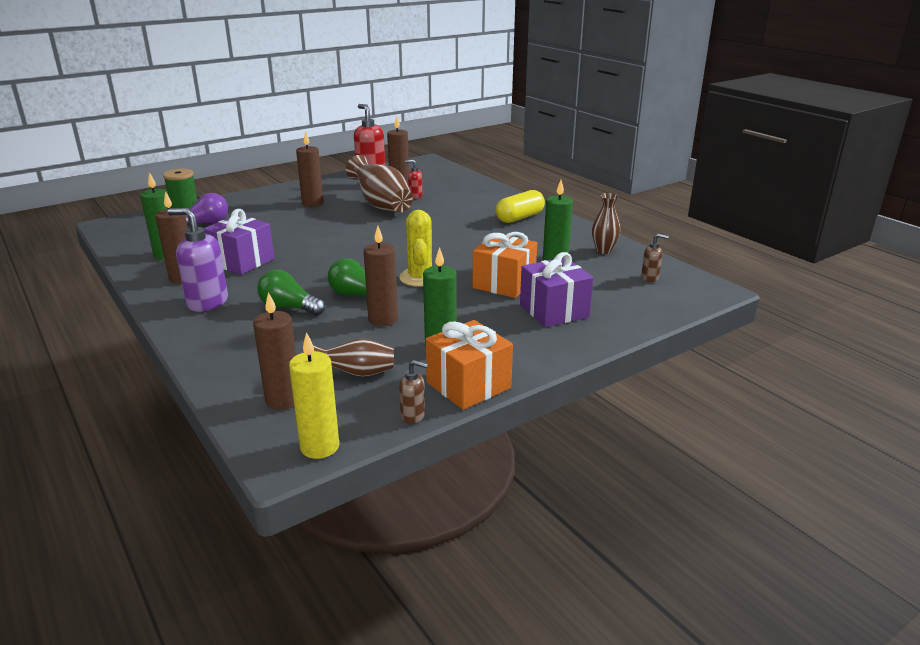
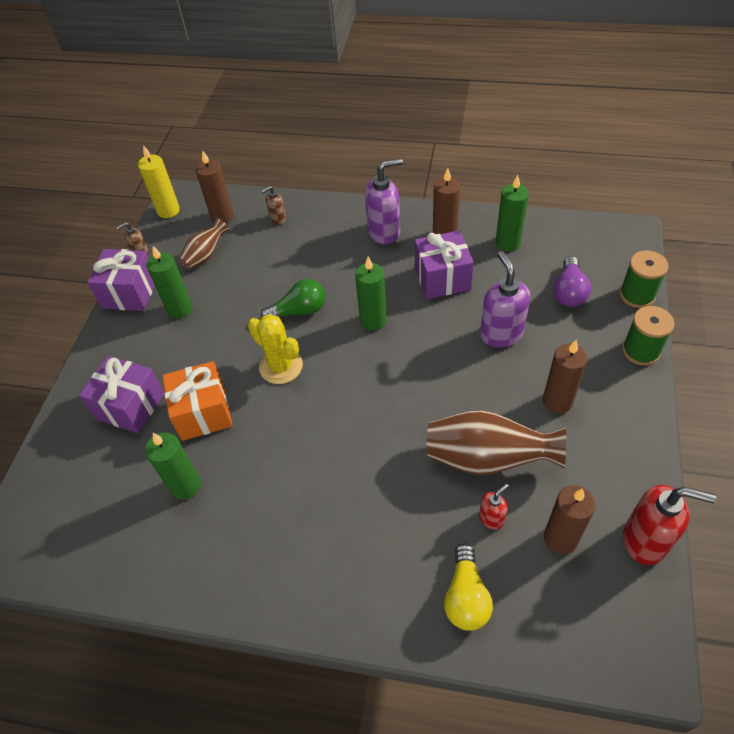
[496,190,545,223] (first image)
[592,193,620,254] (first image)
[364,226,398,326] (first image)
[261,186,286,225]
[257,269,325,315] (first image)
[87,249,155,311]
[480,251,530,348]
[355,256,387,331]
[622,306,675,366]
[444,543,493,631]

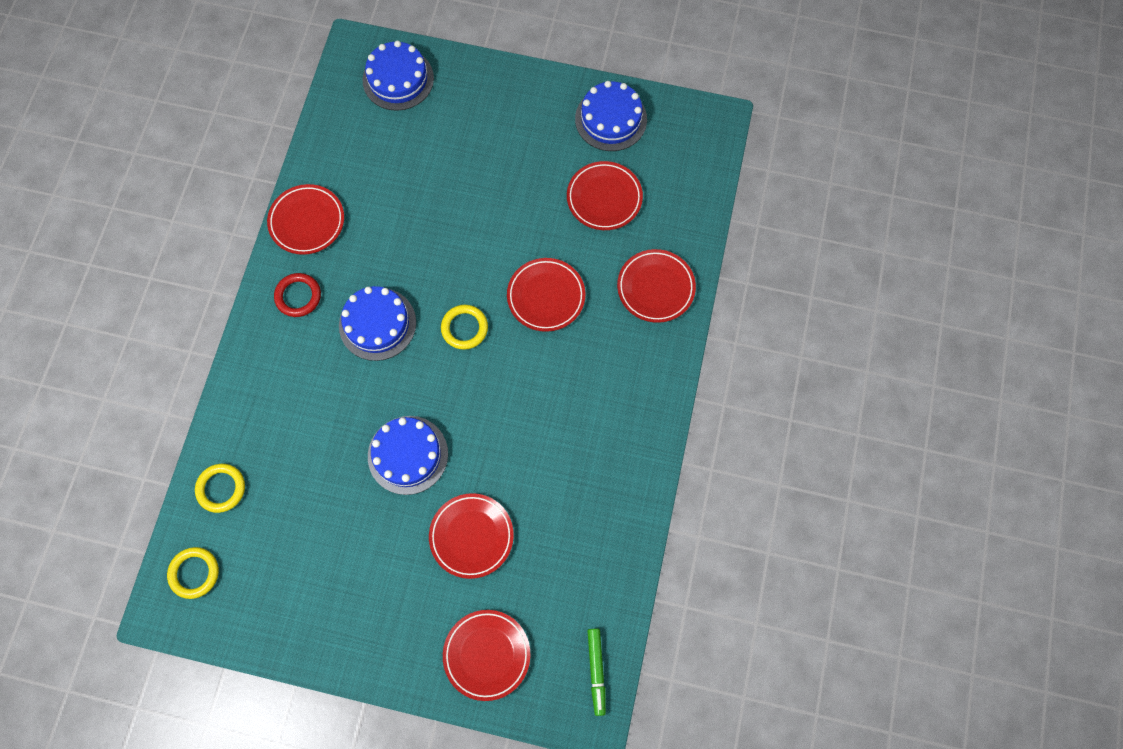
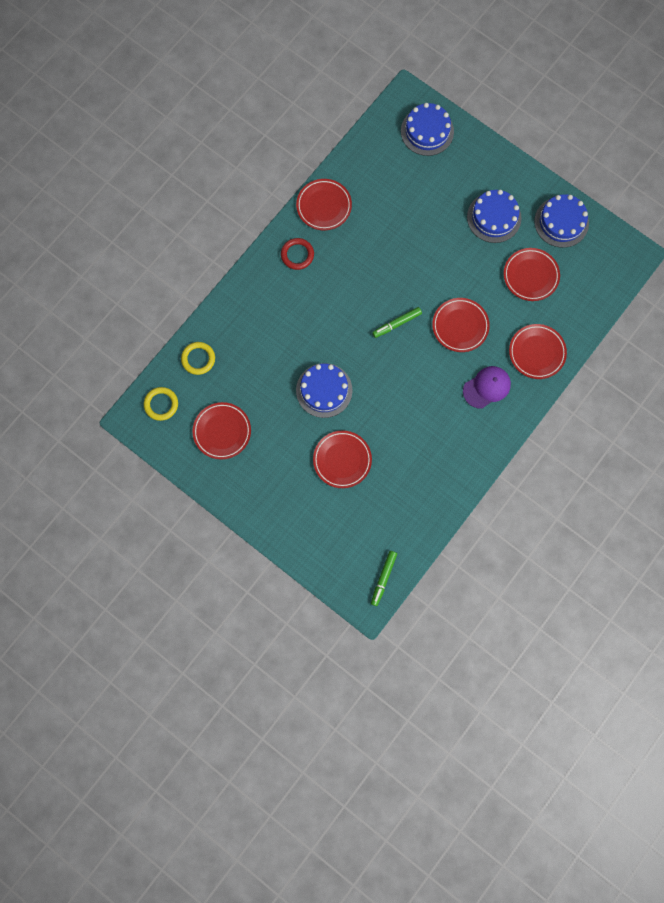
[467,190,522,243]
[372,307,422,338]
[193,402,251,460]
[463,366,511,409]

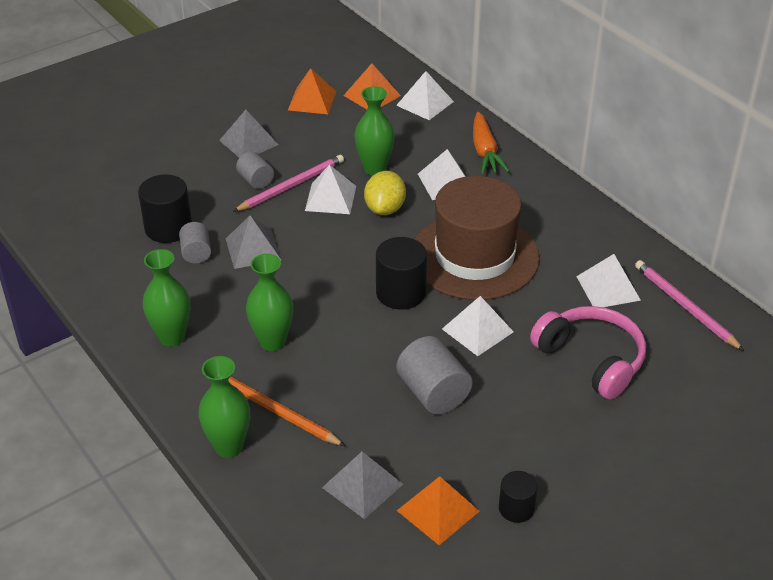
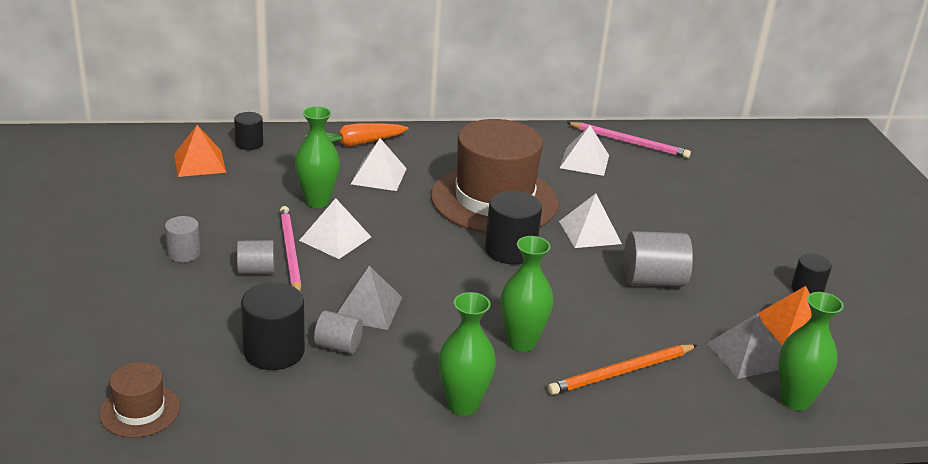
[288,68,337,114] (first image)
[234,112,263,150]
[165,216,201,262]
[305,123,408,147]
[364,171,406,215] (first image)
[566,122,691,158]
[530,306,646,400] (first image)
[779,292,844,411]
[99,362,180,438]

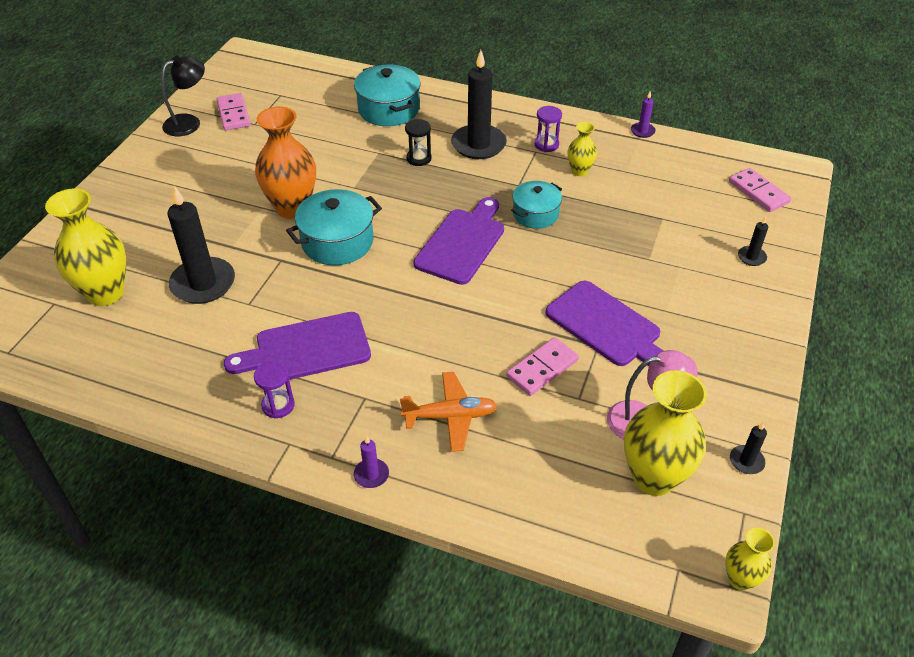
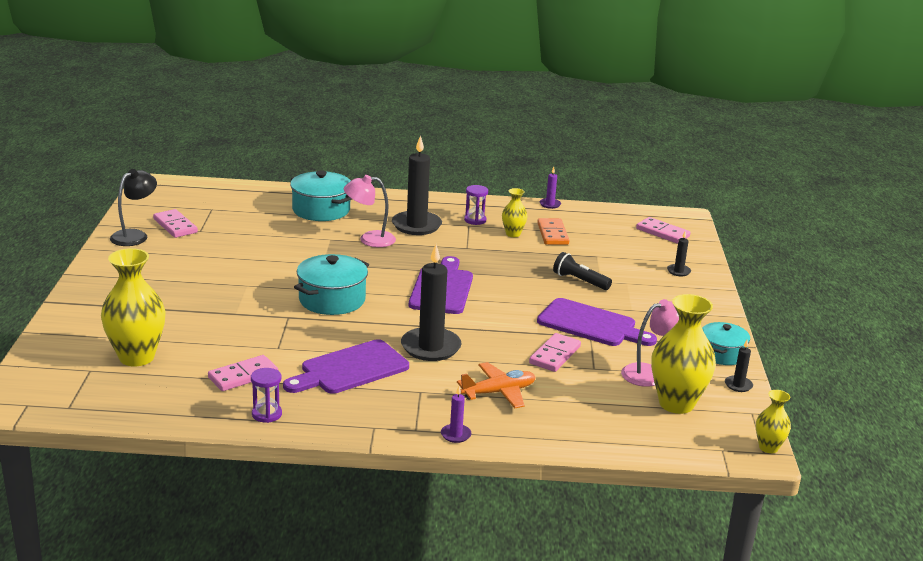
[255,106,316,218] (first image)
[344,175,396,247]
[702,322,750,365]
[401,244,462,361]
[251,368,282,423]
[537,218,569,245]
[553,252,612,290]
[208,355,278,391]

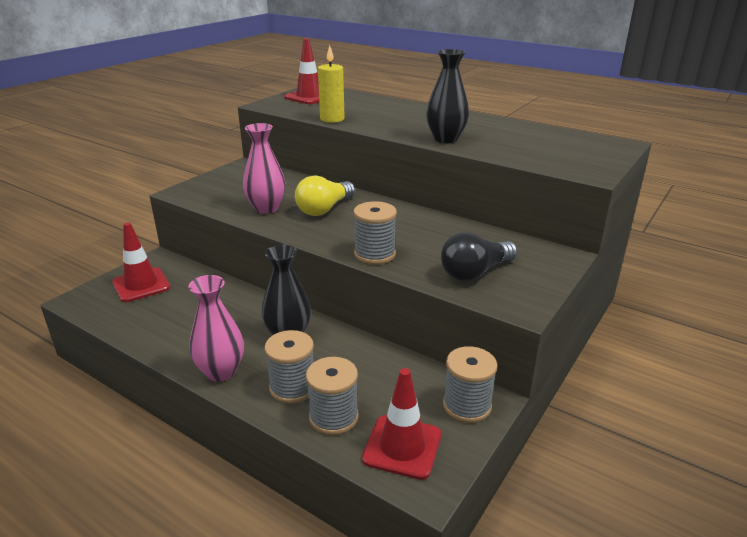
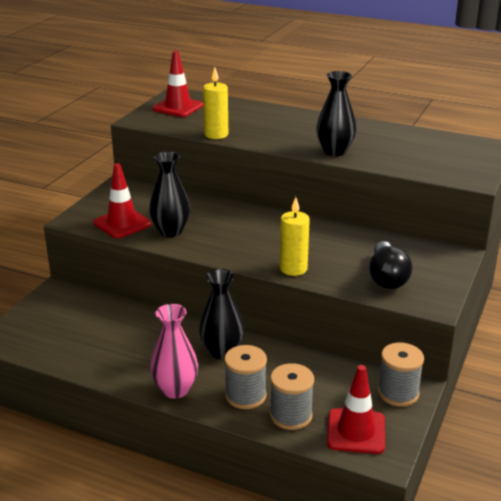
[149,151,190,237]
[295,175,355,216] (first image)
[280,197,310,276]
[93,163,152,238]
[369,241,412,289]

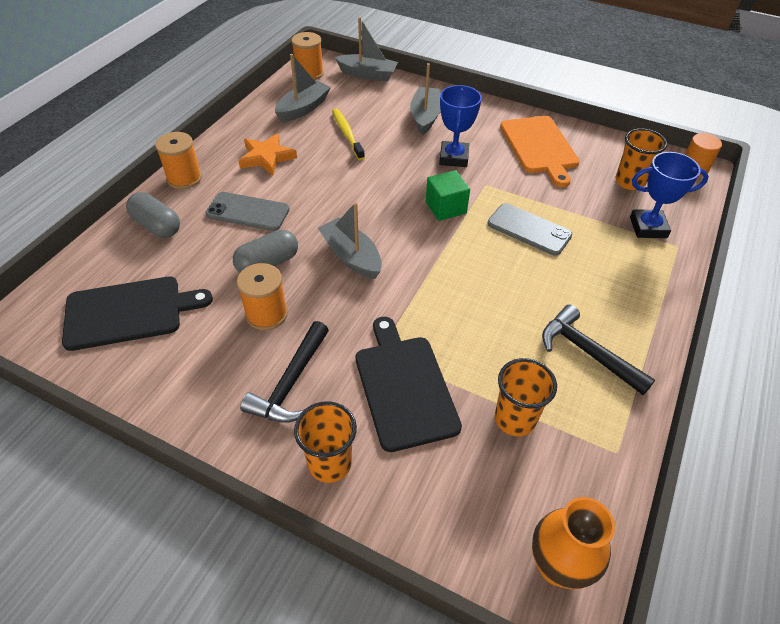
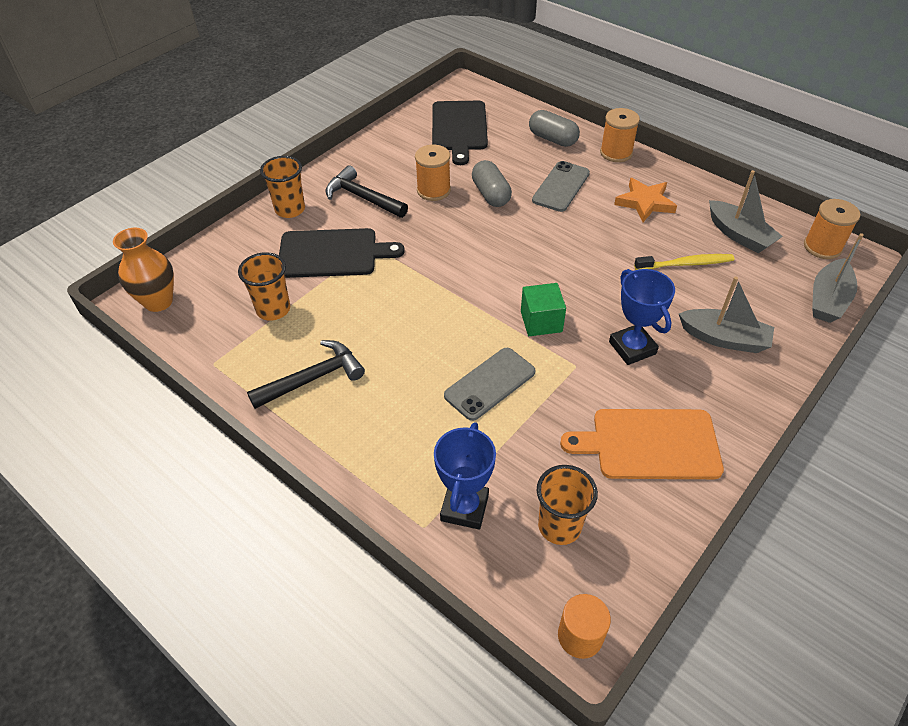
[609,269,675,365]
[529,110,580,147]
[318,202,382,279] (first image)

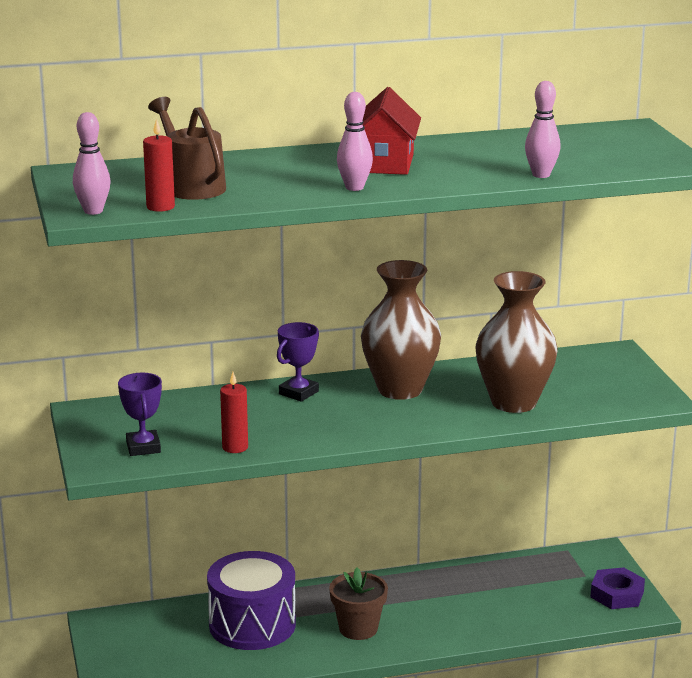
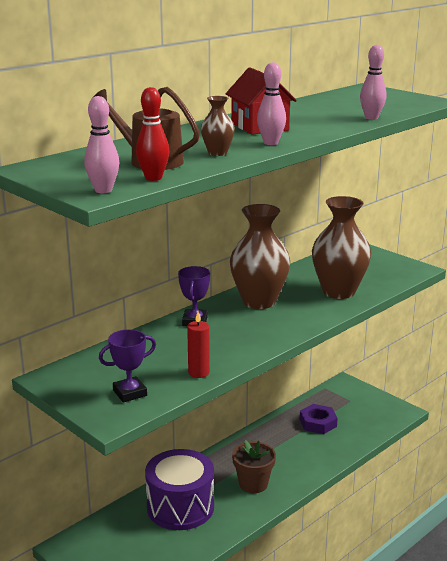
[136,87,169,181]
[99,329,156,403]
[300,404,338,434]
[201,96,235,156]

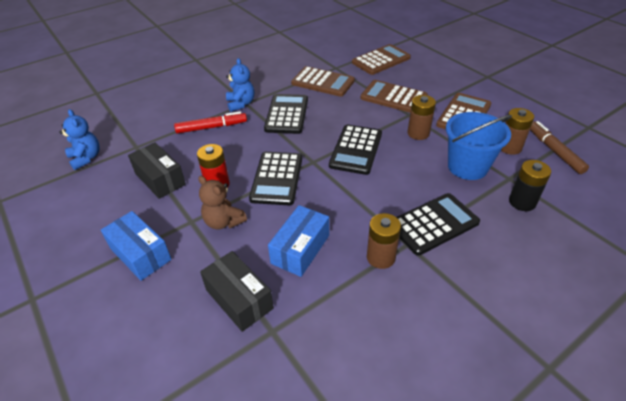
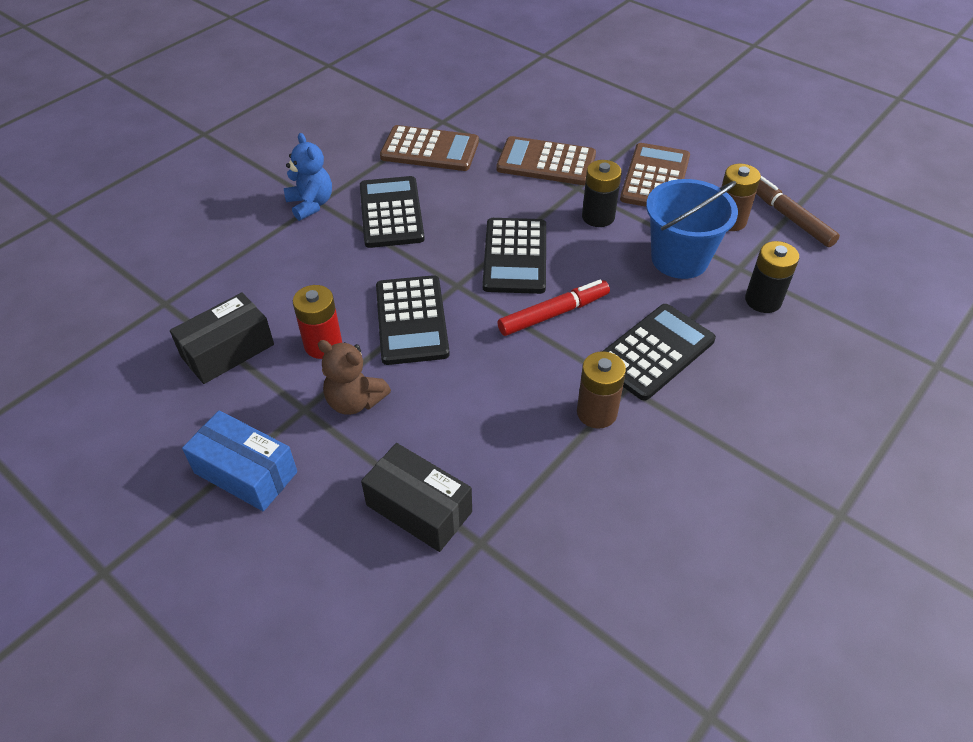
[352,44,411,75] (first image)
[582,160,622,227]
[59,109,100,170] (first image)
[497,280,610,336]
[170,292,274,384]
[268,205,329,277] (first image)

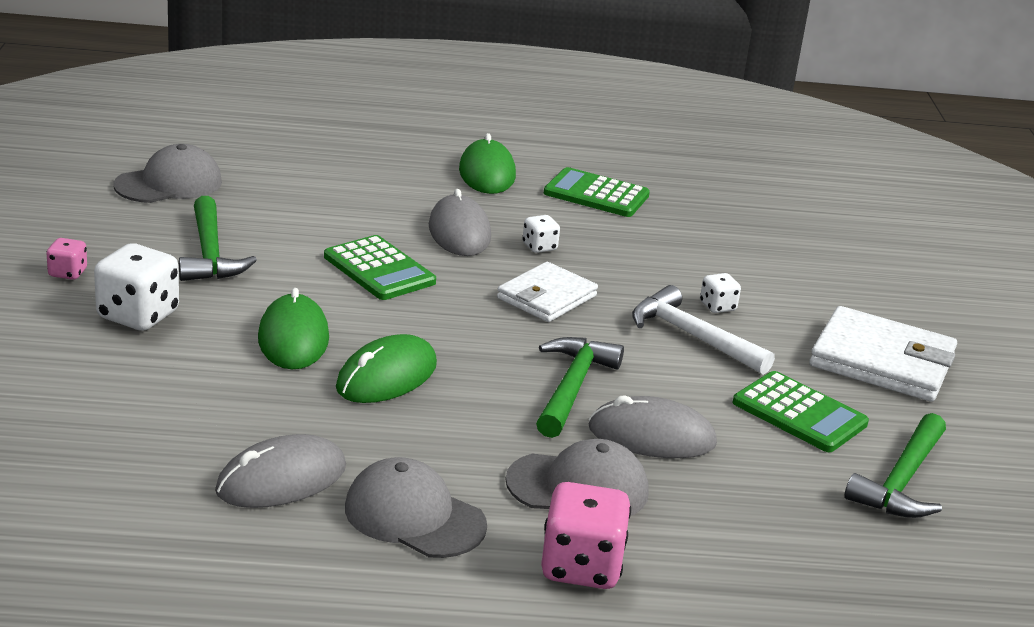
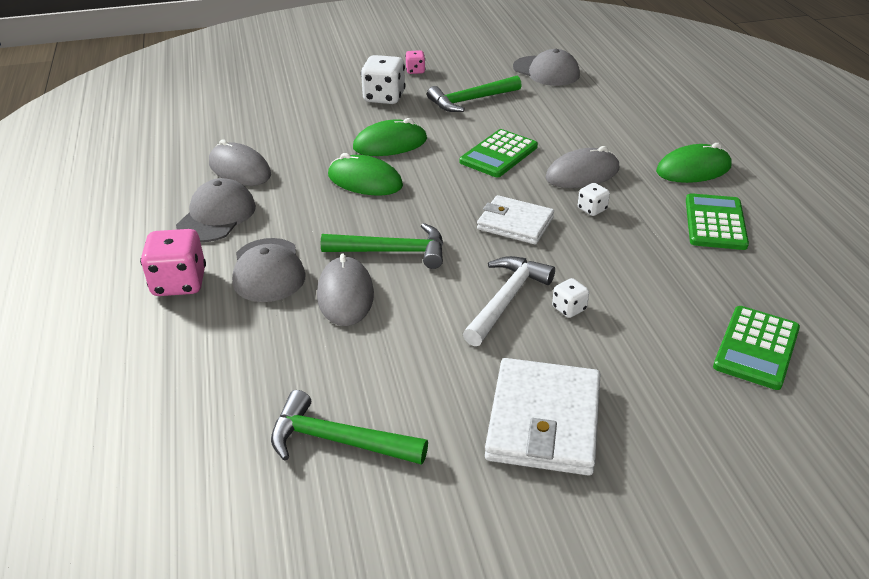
[713,306,800,390]

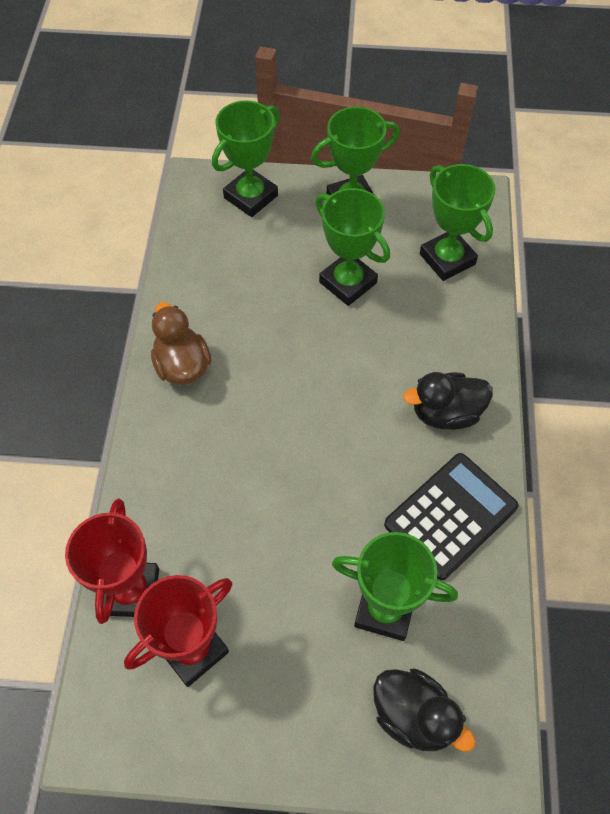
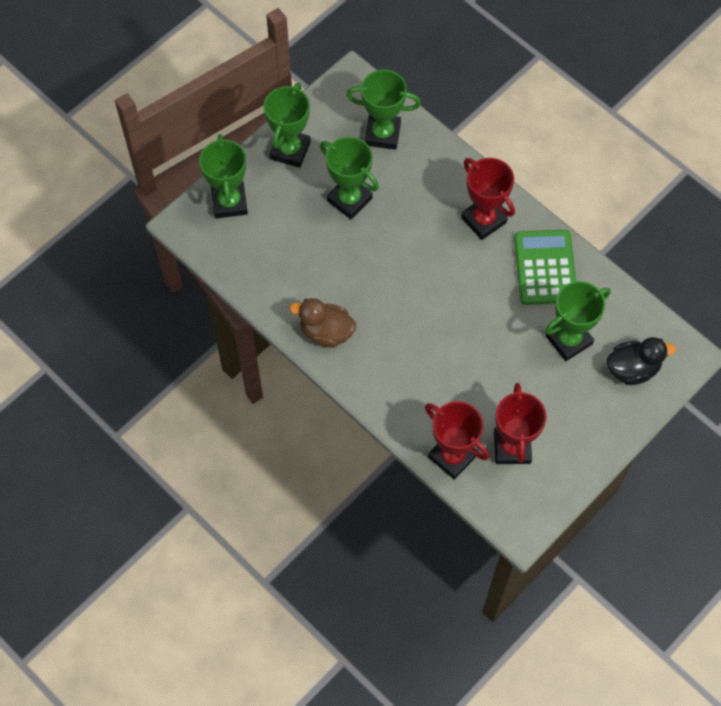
[320,137,379,219]
[461,158,515,240]
[514,230,576,305]

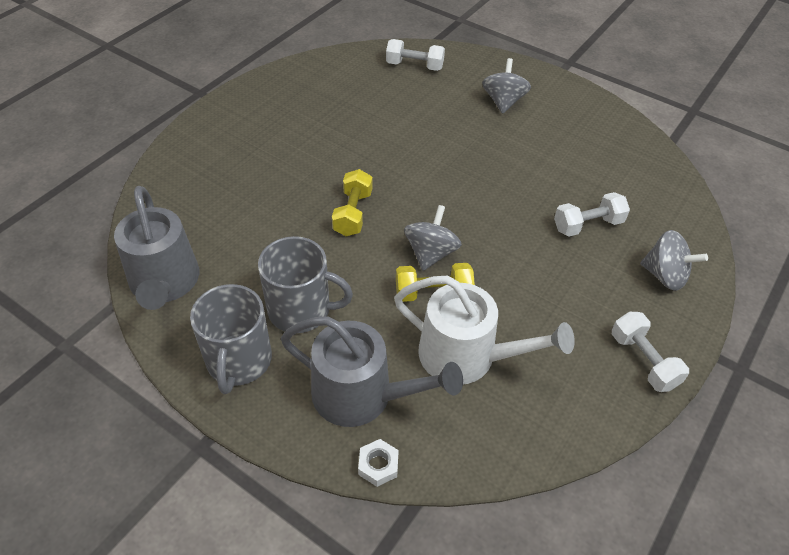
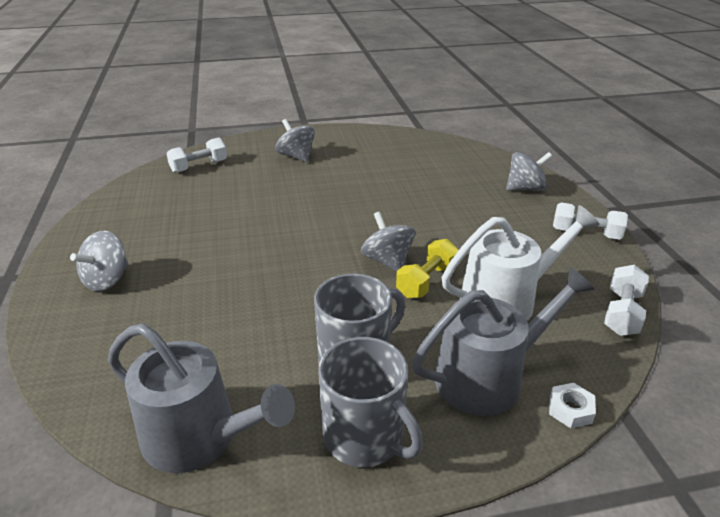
[332,169,372,236] (first image)
[604,265,649,336]
[70,231,128,292]

